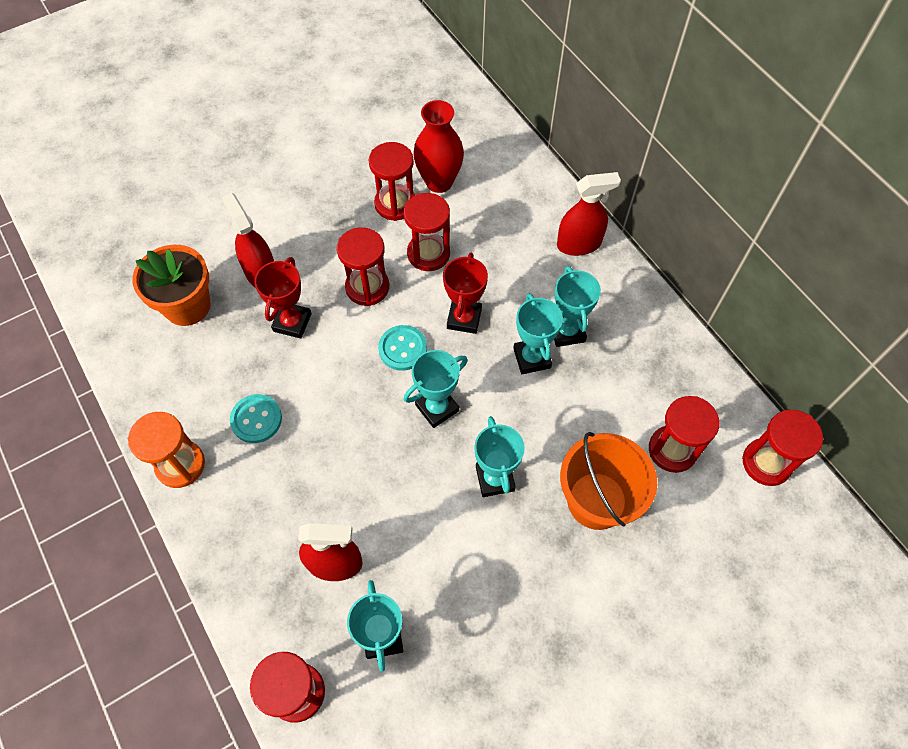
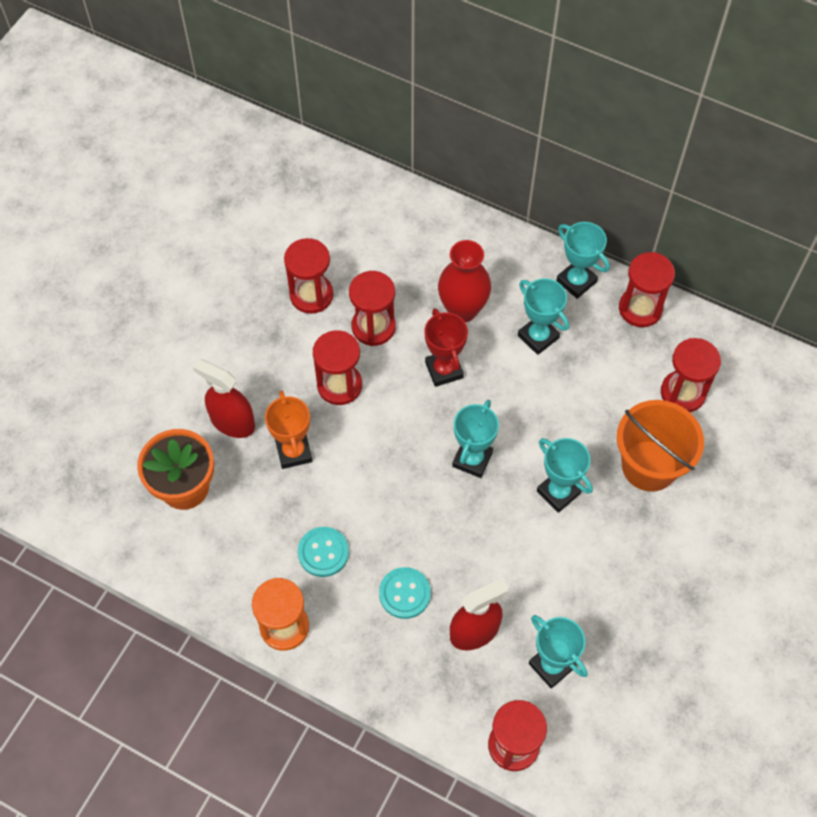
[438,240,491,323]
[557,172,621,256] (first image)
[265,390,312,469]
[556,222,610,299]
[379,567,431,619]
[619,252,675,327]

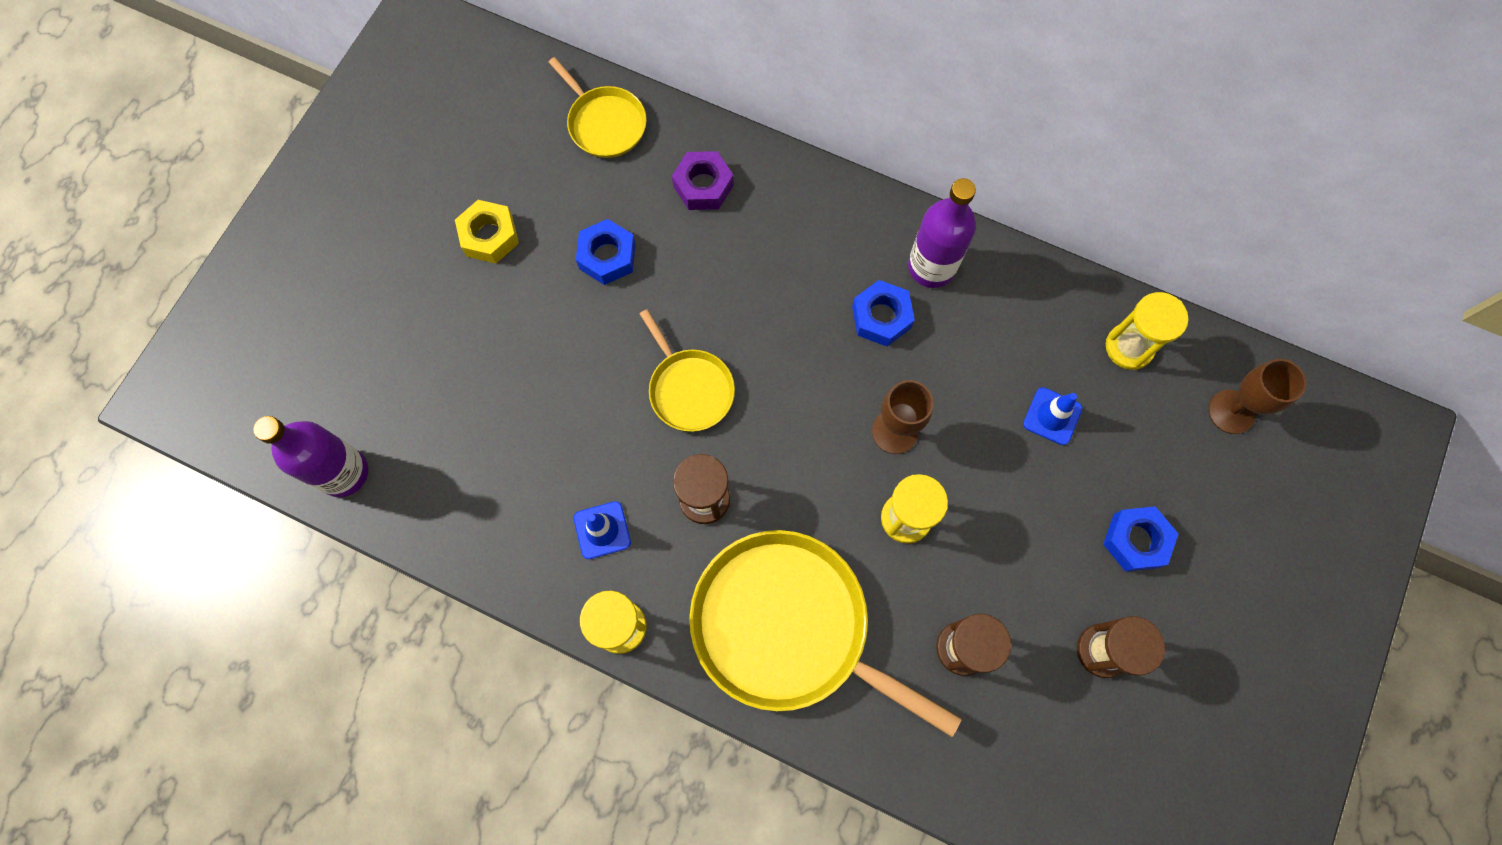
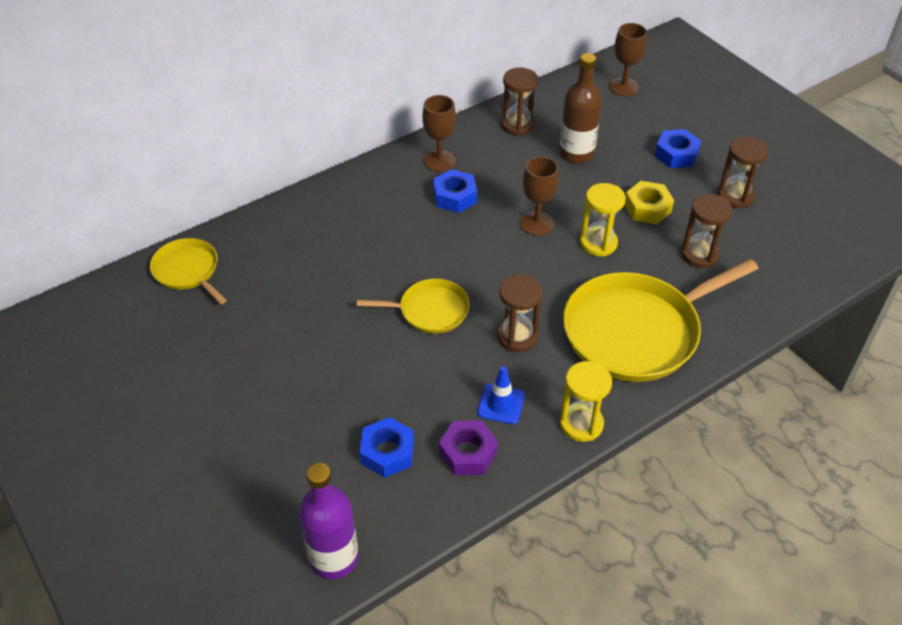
[150,238,227,304]
[439,420,498,475]
[422,95,456,172]
[624,181,674,224]
[359,417,414,478]
[1106,292,1188,370] (first image)
[559,53,602,163]
[501,67,538,136]

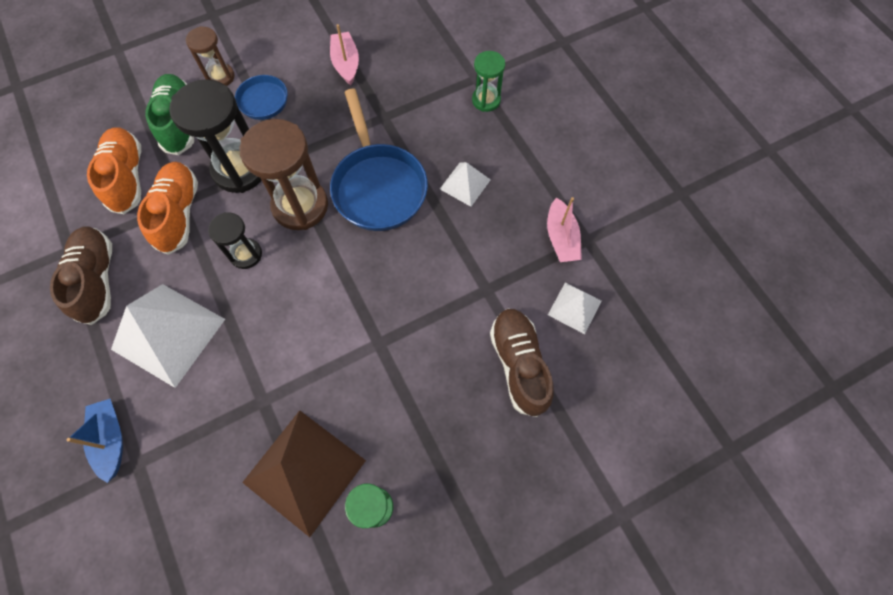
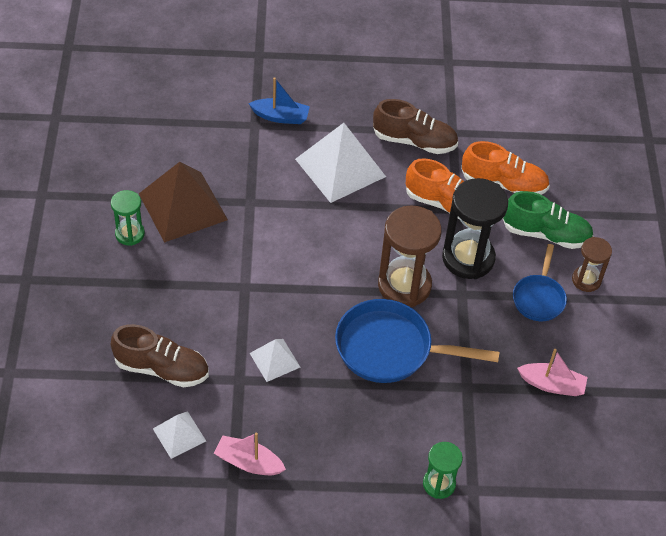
[250,339,300,382]
[208,212,262,269] (first image)

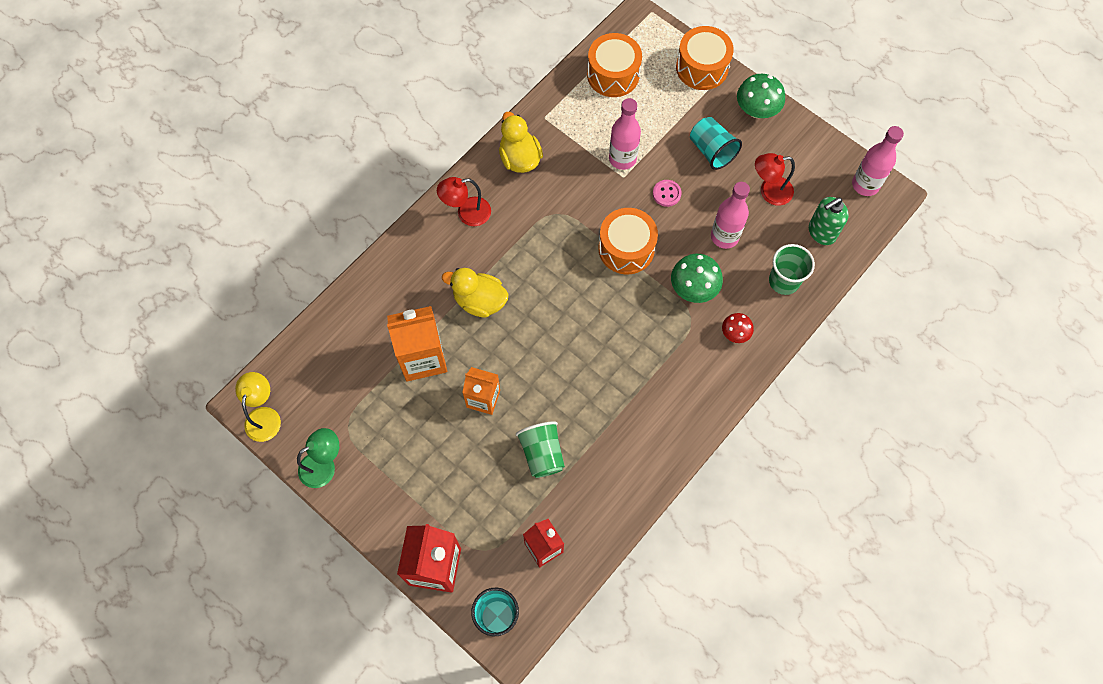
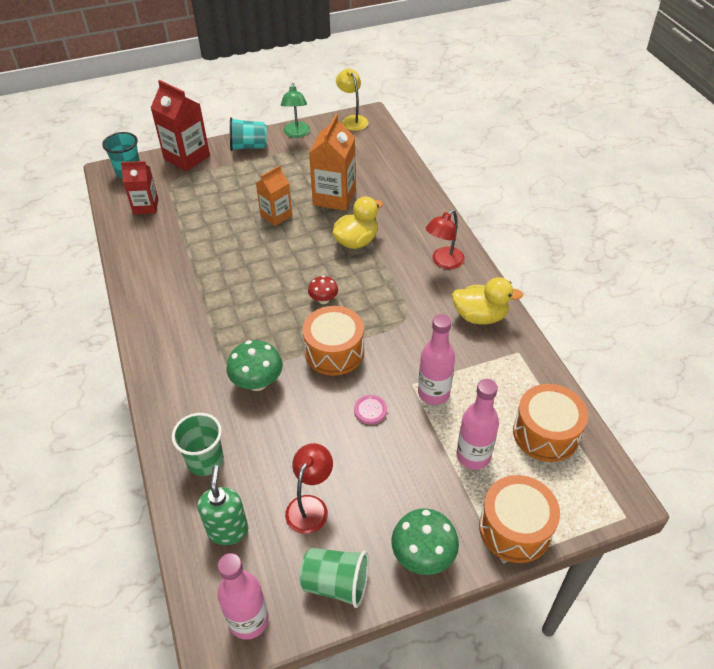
[230,117,267,151]
[426,210,465,269]
[456,379,499,470]
[308,276,338,304]
[336,69,368,131]
[300,548,369,608]

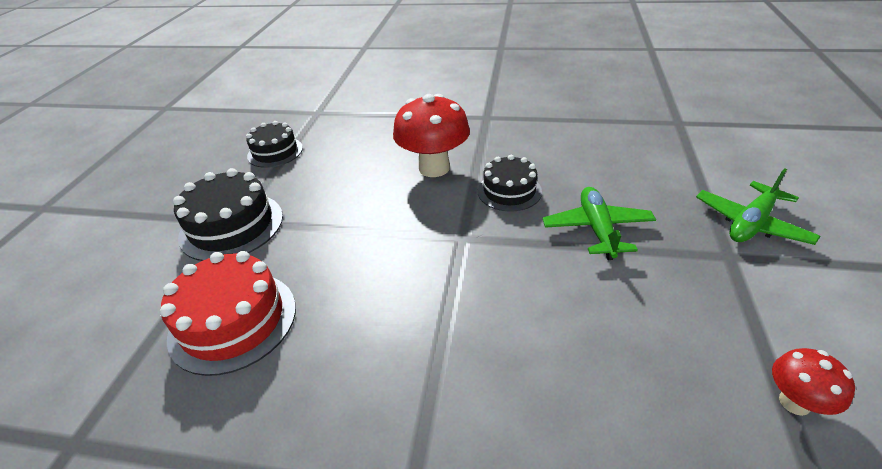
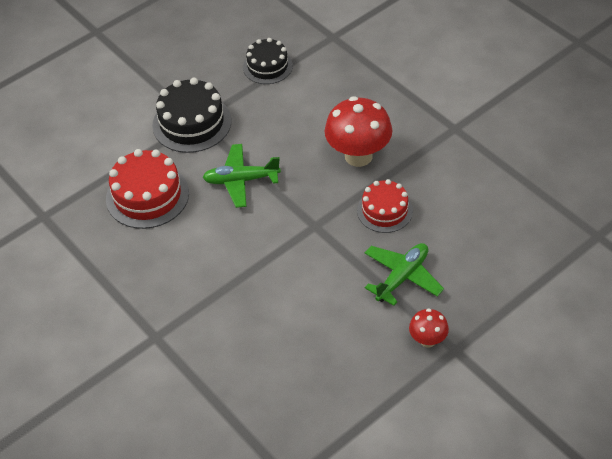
[357,179,413,233]
[203,144,281,208]
[409,308,449,348]

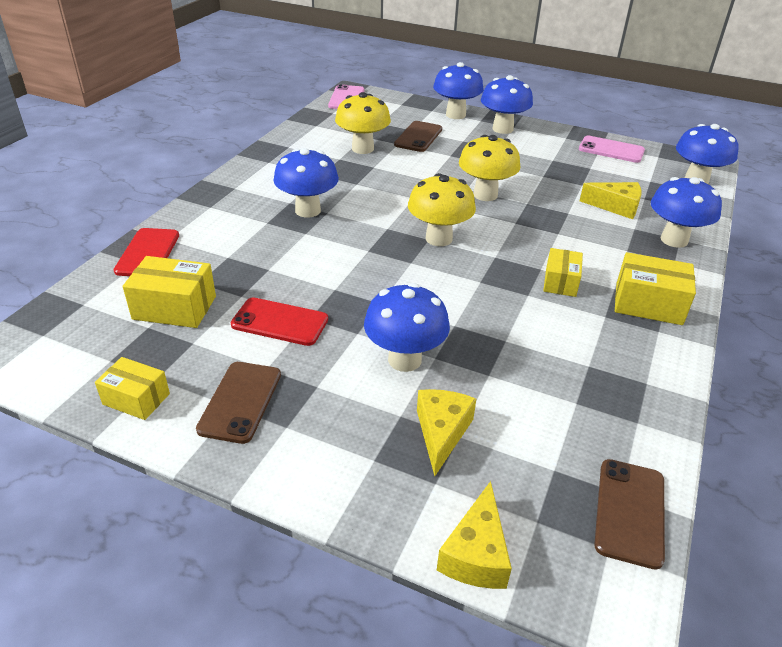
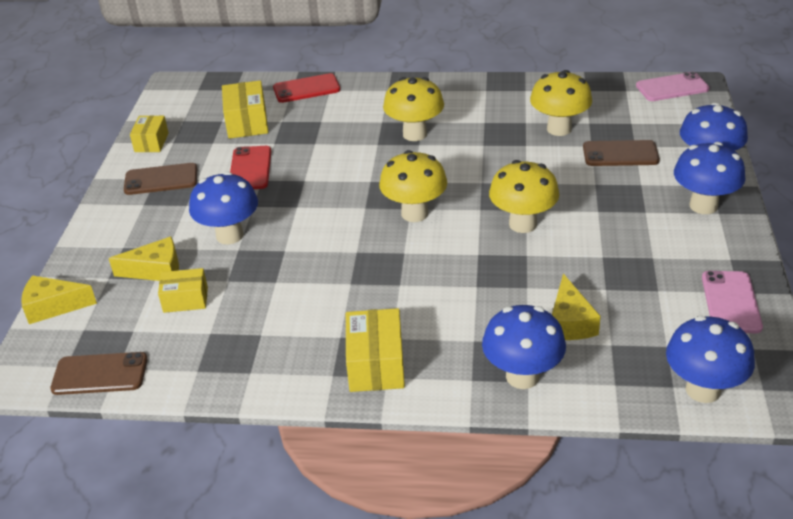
[383,77,444,141]
[158,268,208,313]

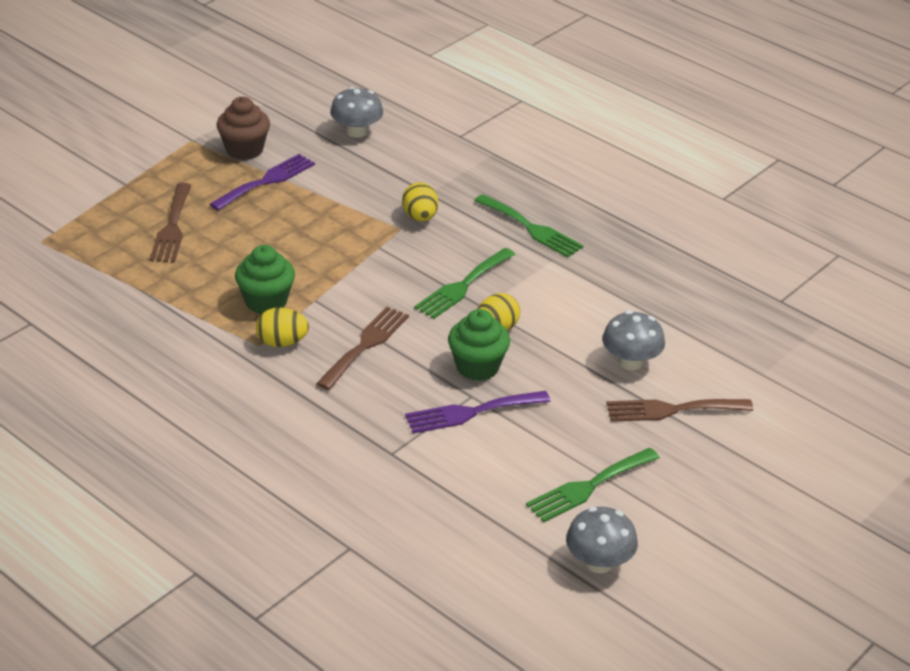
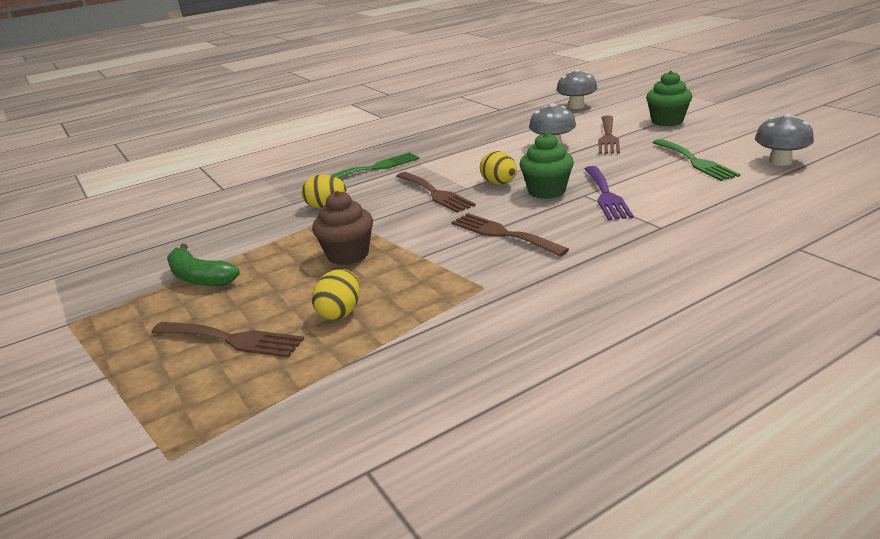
[556,69,598,109]
[312,191,373,265]
[167,244,240,286]
[646,71,692,126]
[397,172,476,213]
[312,269,360,320]

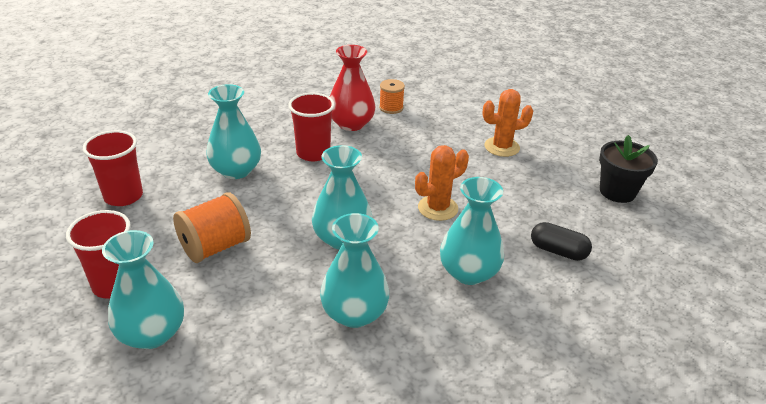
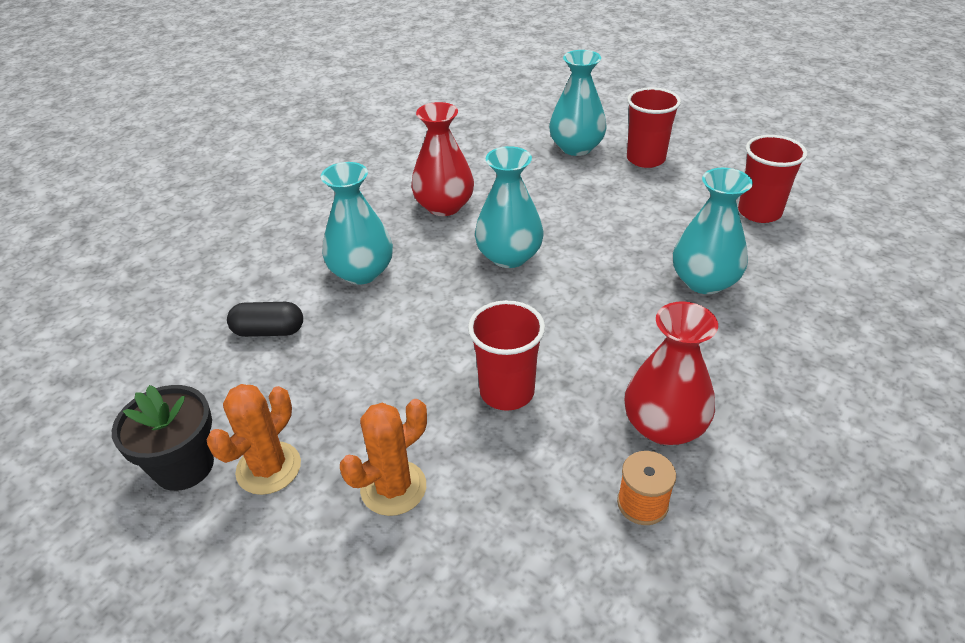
[468,300,545,411]
[207,384,301,495]
[173,192,251,263] (first image)
[411,102,474,216]

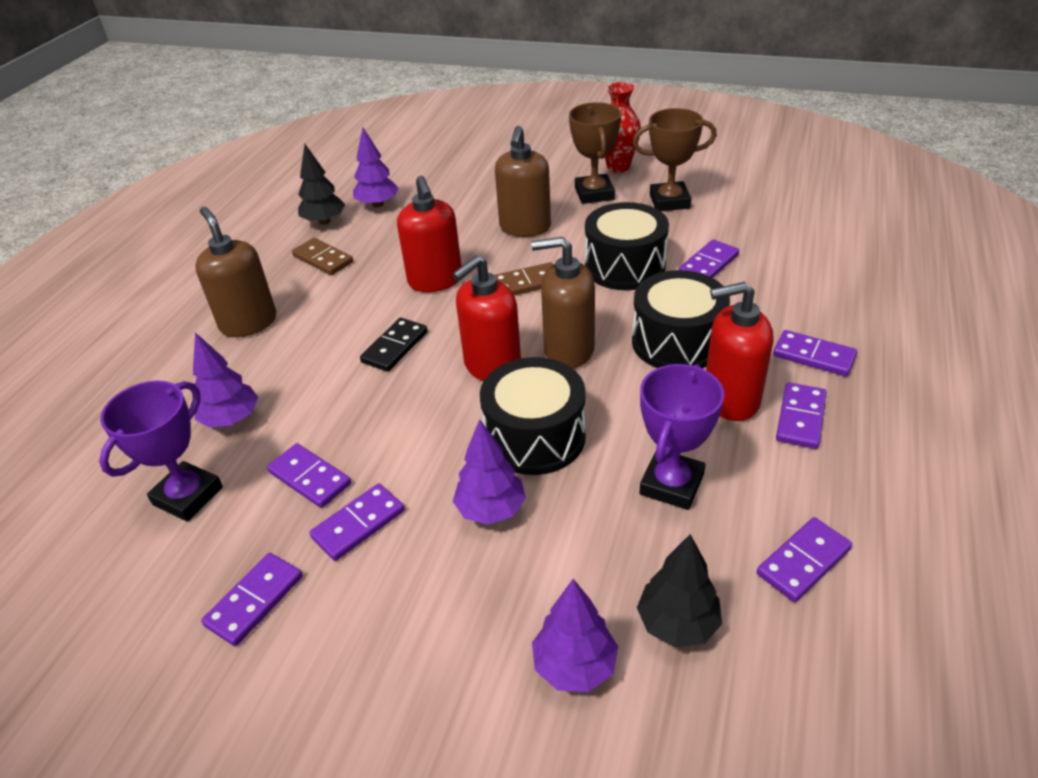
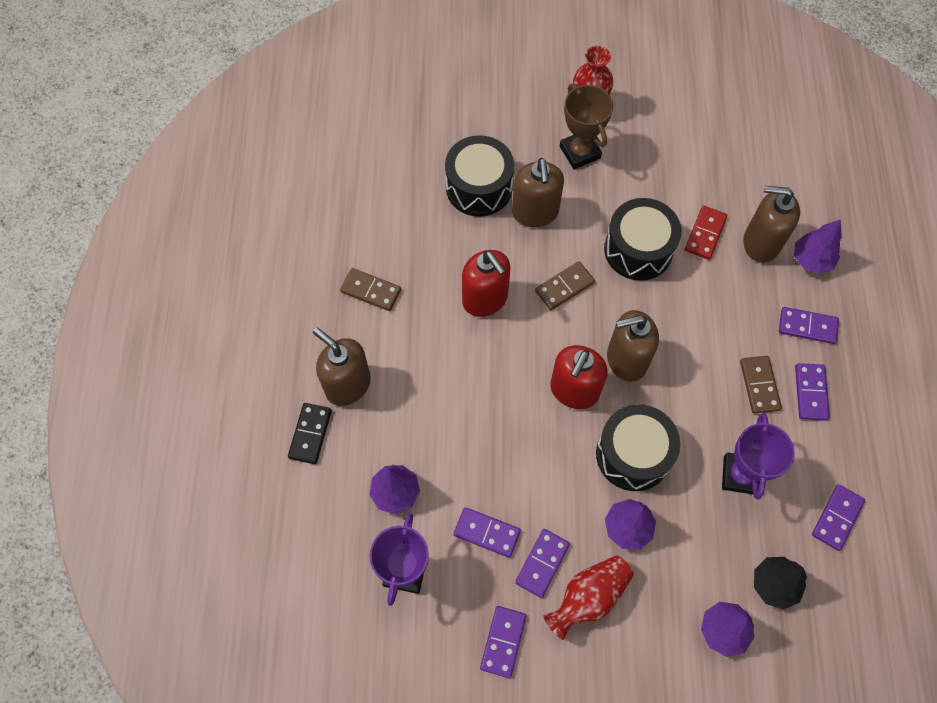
[632,108,717,211] (first image)
[794,219,842,274]
[298,144,345,225] (first image)
[685,206,727,260]
[445,135,514,217]
[740,356,782,414]
[288,403,332,464]
[743,186,800,263]
[543,555,634,640]

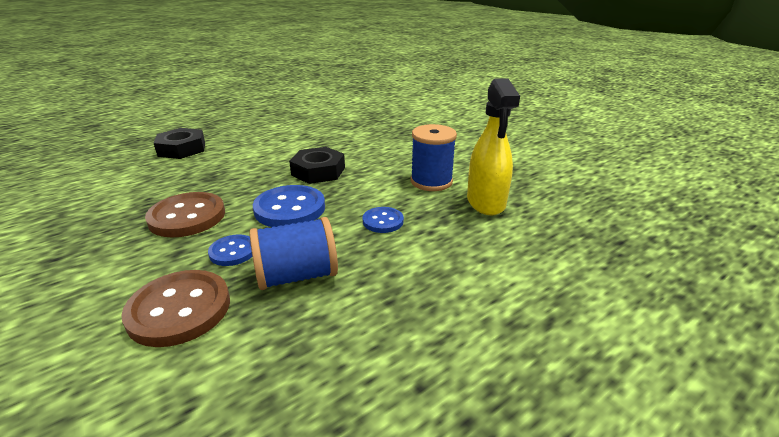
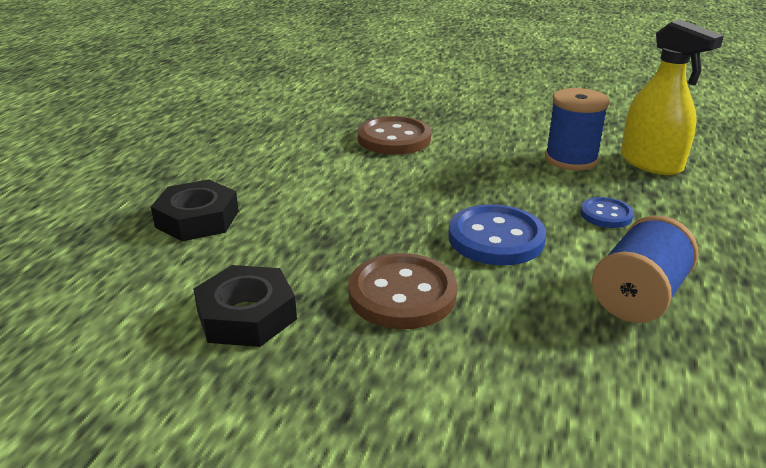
[193,265,297,347]
[208,234,252,266] (first image)
[358,116,431,155]

